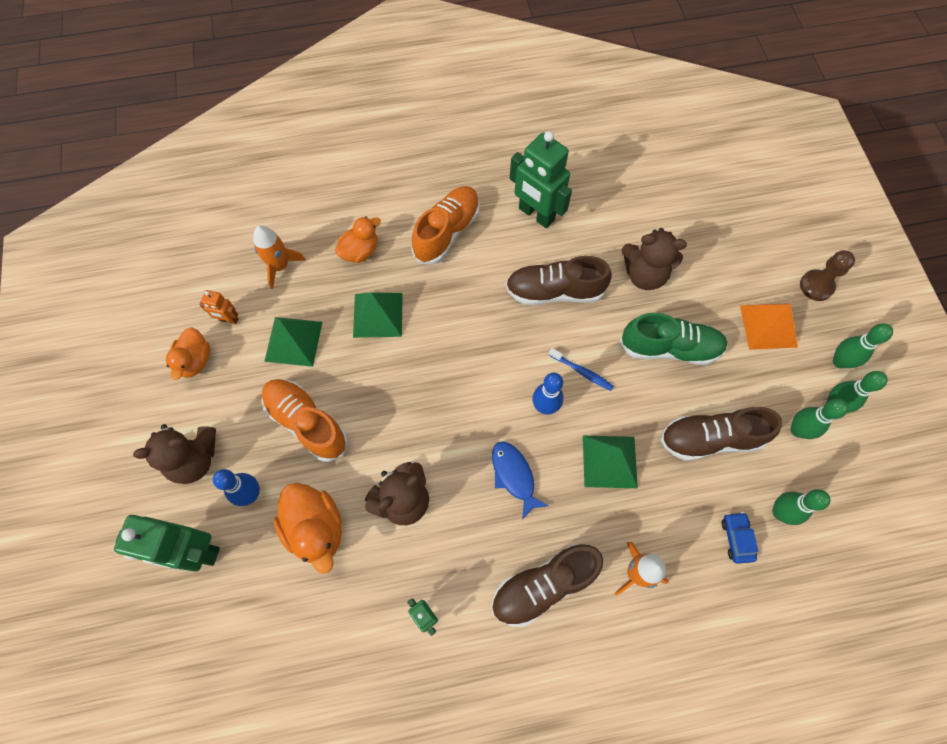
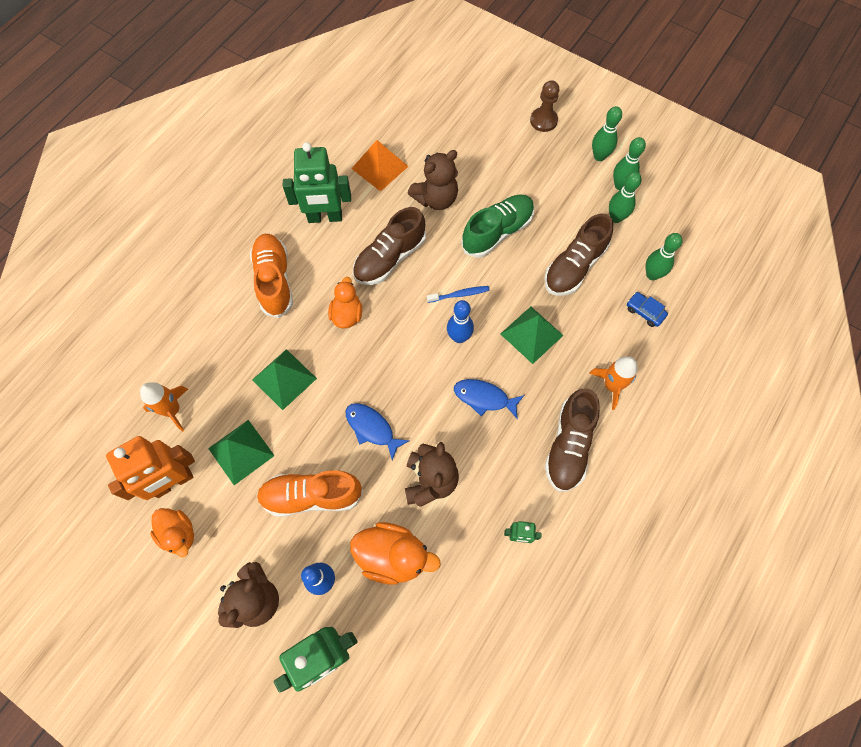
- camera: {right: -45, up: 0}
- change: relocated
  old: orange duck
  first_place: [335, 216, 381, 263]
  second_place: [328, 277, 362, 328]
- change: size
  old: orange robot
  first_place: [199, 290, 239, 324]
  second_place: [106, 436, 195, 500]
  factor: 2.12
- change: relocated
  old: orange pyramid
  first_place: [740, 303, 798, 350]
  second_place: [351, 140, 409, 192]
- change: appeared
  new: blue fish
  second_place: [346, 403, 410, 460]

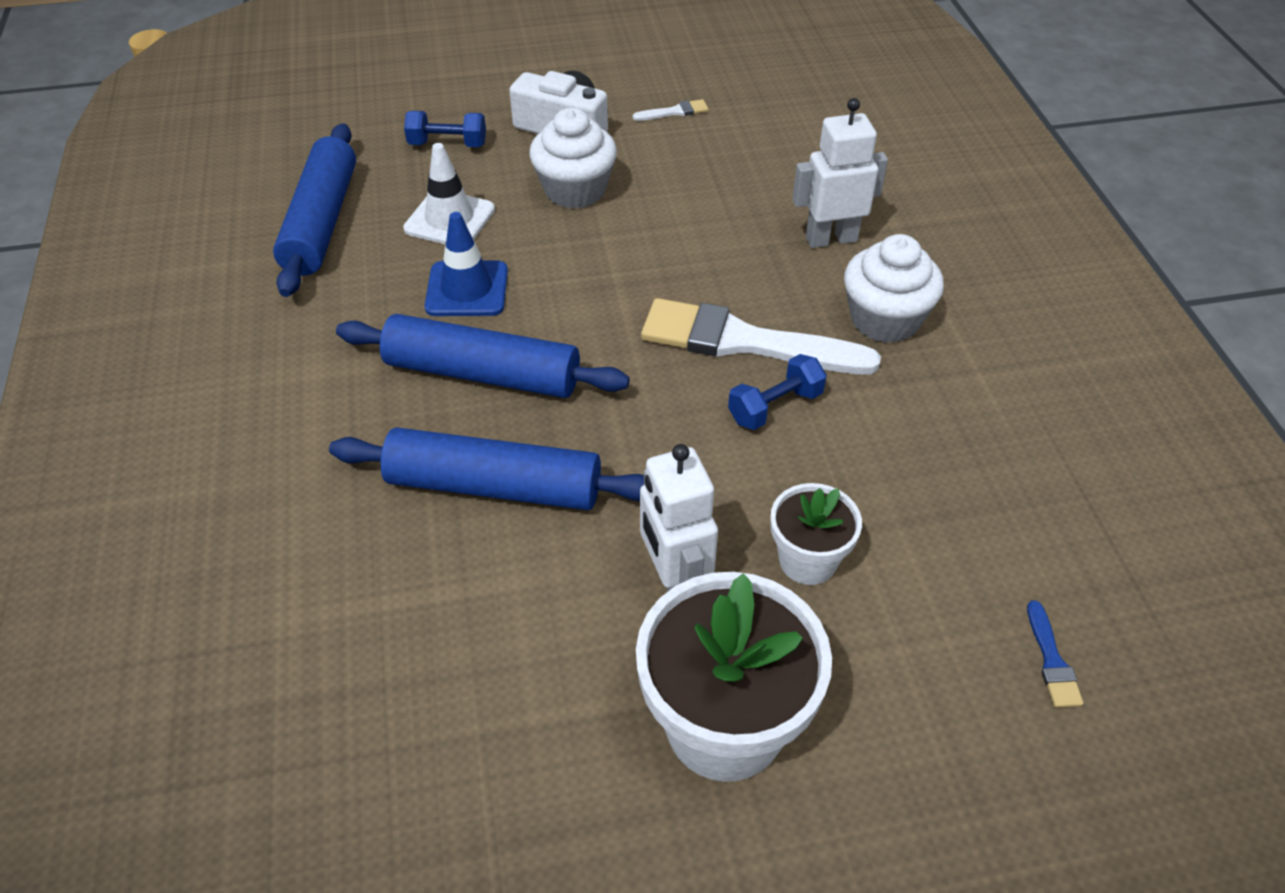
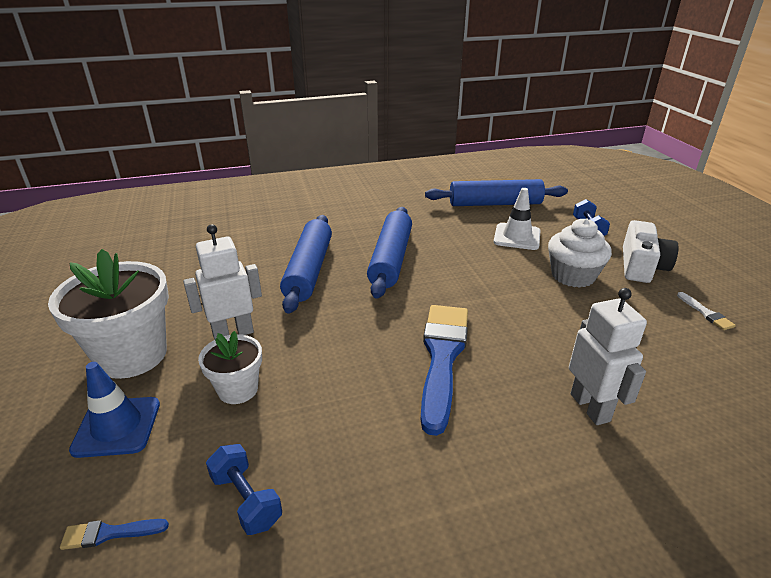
- camera: {right: 85, up: -15}
- change: relocated
  old: blue traffic cone
  first_place: [425, 212, 508, 316]
  second_place: [69, 362, 160, 458]
- change: missing
  old: white cupcake
  first_place: [844, 234, 944, 343]
- change: colour
  old: white brush
  new: blue brush
  first_place: [641, 298, 881, 374]
  second_place: [421, 305, 468, 436]
- change: relocated
  old: blue dumbbell
  first_place: [728, 354, 827, 430]
  second_place: [206, 444, 282, 535]

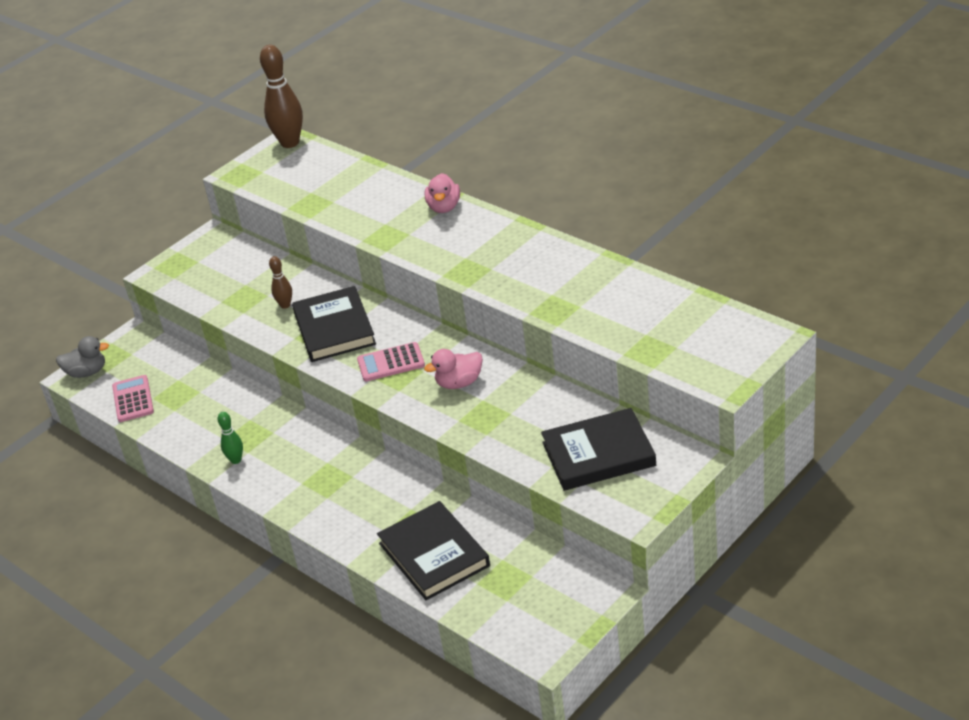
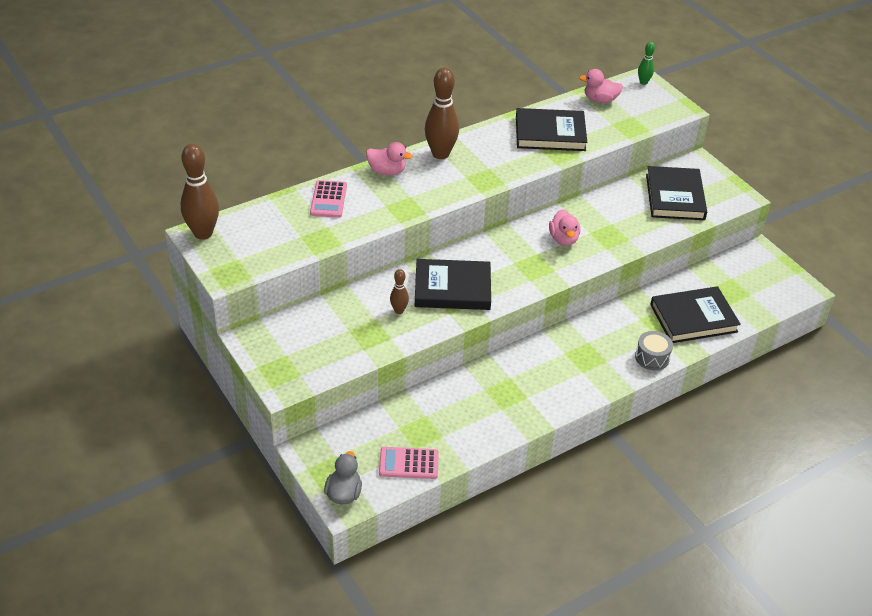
- camera: {right: -80, up: 5}
- change: relocated
  old: pink calculator
  first_place: [357, 342, 425, 381]
  second_place: [310, 180, 347, 218]
- change: relocated
  old: green bowling pin
  first_place: [218, 412, 243, 464]
  second_place: [638, 42, 655, 85]
- change: appeared
  new: brown bowling pin
  second_place: [425, 67, 459, 159]
- change: appeared
  new: pink duck
  second_place: [579, 69, 623, 103]
- change: appeared
  new: black book
  second_place: [516, 108, 587, 151]
- change: appeared
  new: grey drum
  second_place: [635, 331, 673, 371]

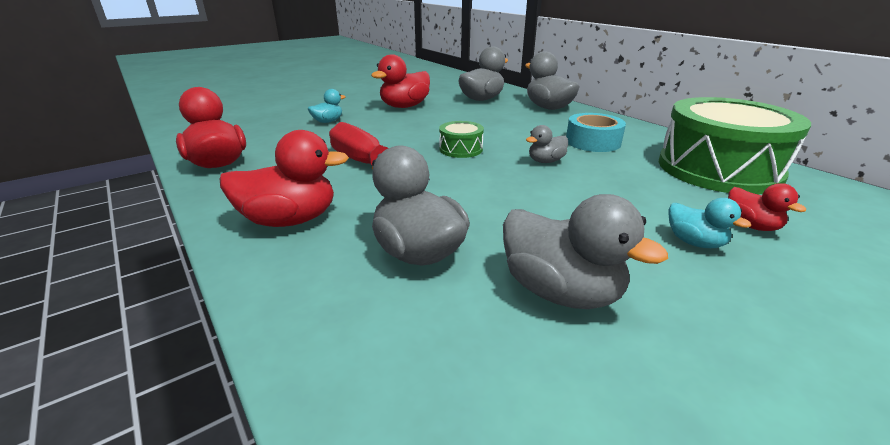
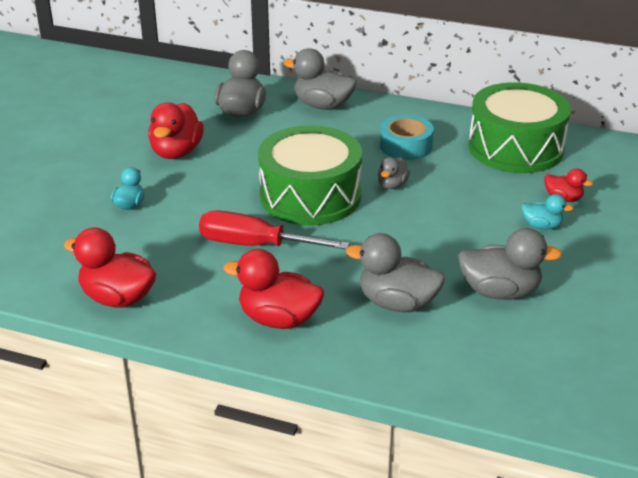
- camera: {right: -35, up: 5}
- change: size
  old: green drum
  first_place: [439, 121, 484, 158]
  second_place: [258, 125, 362, 225]
  factor: 2.31
- change: spun
  old: red duck
  first_place: [220, 130, 349, 227]
  second_place: [223, 249, 324, 329]
  degrees: -120

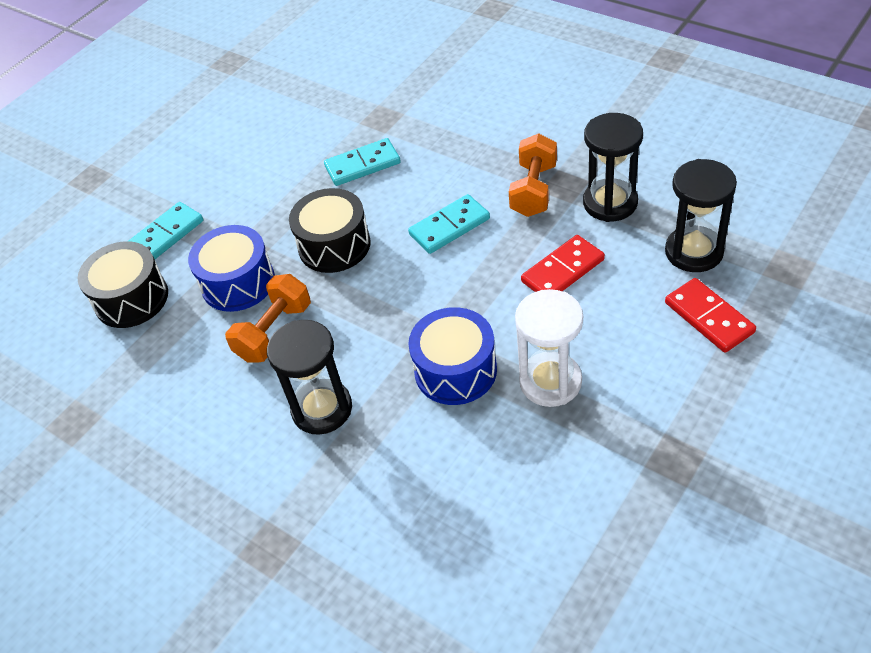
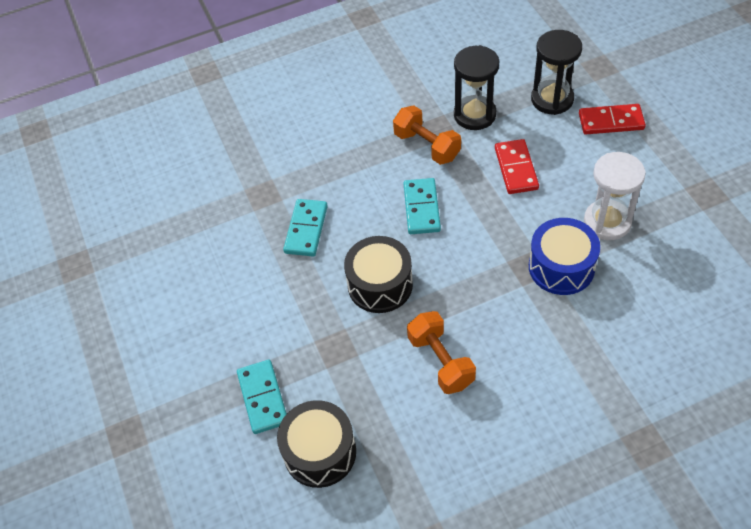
- camera: {right: -60, up: 5}
- change: missing
  old: blue drum
  first_place: [188, 225, 275, 312]
- change: missing
  old: black hourglass
  first_place: [267, 320, 352, 435]

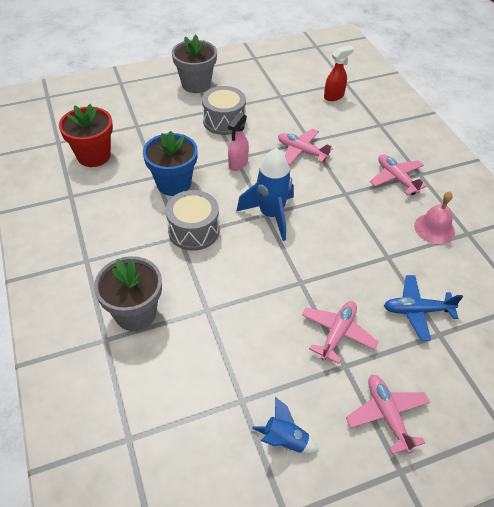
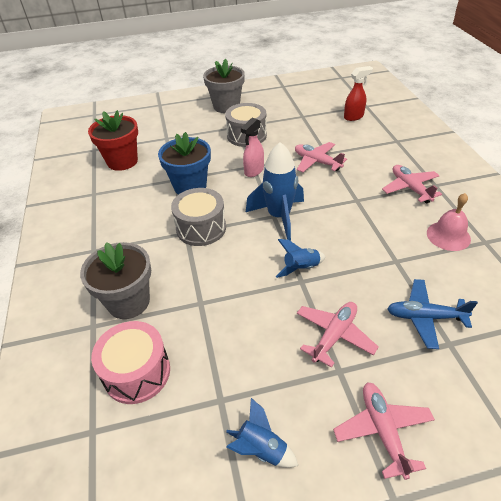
- camera: {right: 10, up: -5}
- change: appeared
  new: blue rocket
  second_place: [276, 239, 325, 278]
- change: appeared
  new: pink drum
  second_place: [91, 321, 170, 404]

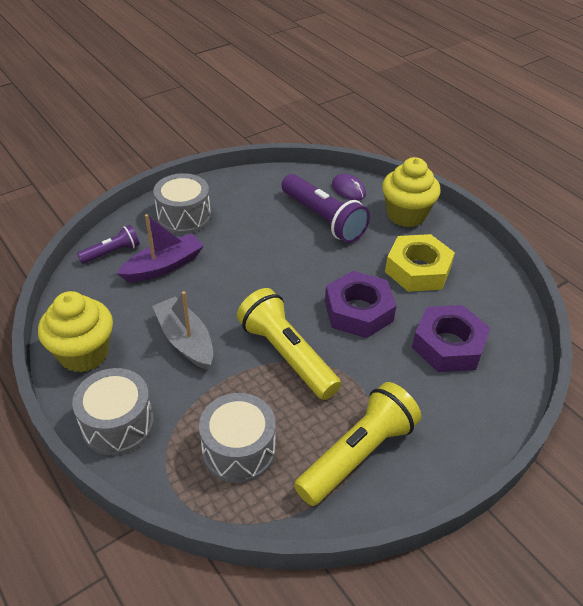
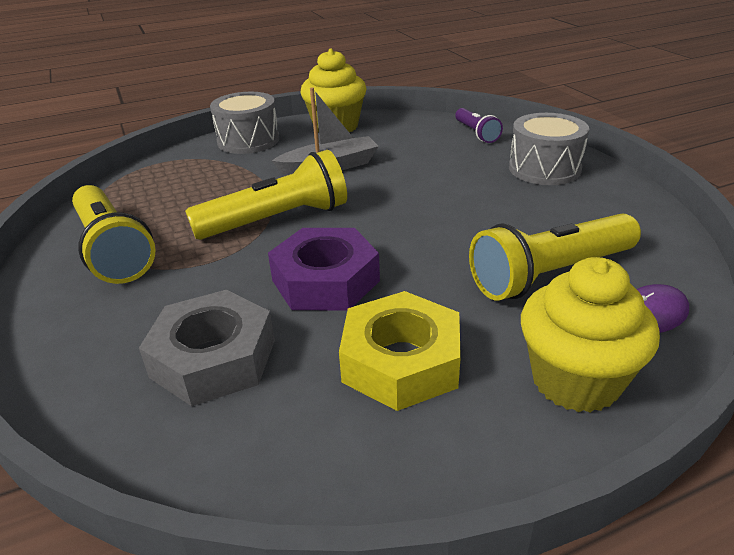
- camera: {right: 105, up: -10}
- change: colour
  old: purple flashlight
  new: yellow flashlight
  first_place: [282, 174, 370, 243]
  second_place: [469, 214, 641, 301]
- change: missing
  old: purple boat
  first_place: [117, 214, 204, 282]
- change: colour
  old: purple nut
  new: grey nut
  first_place: [412, 305, 490, 372]
  second_place: [139, 290, 275, 406]
- change: missing
  old: grey drum
  first_place: [199, 393, 276, 483]

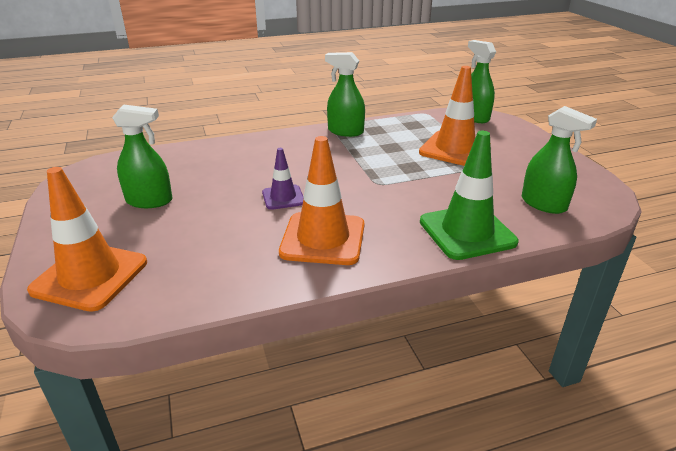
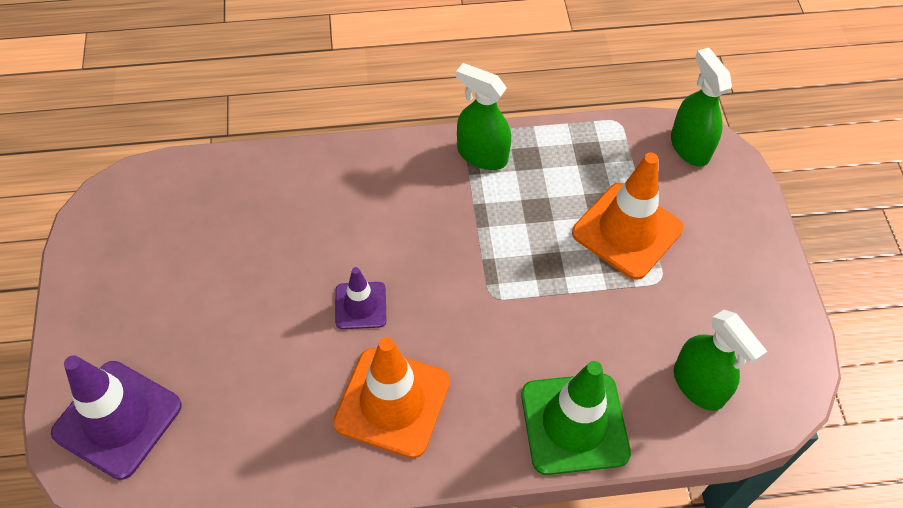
- camera: {right: 10, up: 25}
- change: missing
  old: green spray bottle
  first_place: [112, 105, 173, 208]
- change: colour
  old: orange traffic cone
  new: purple traffic cone
  first_place: [27, 167, 147, 312]
  second_place: [51, 355, 182, 480]

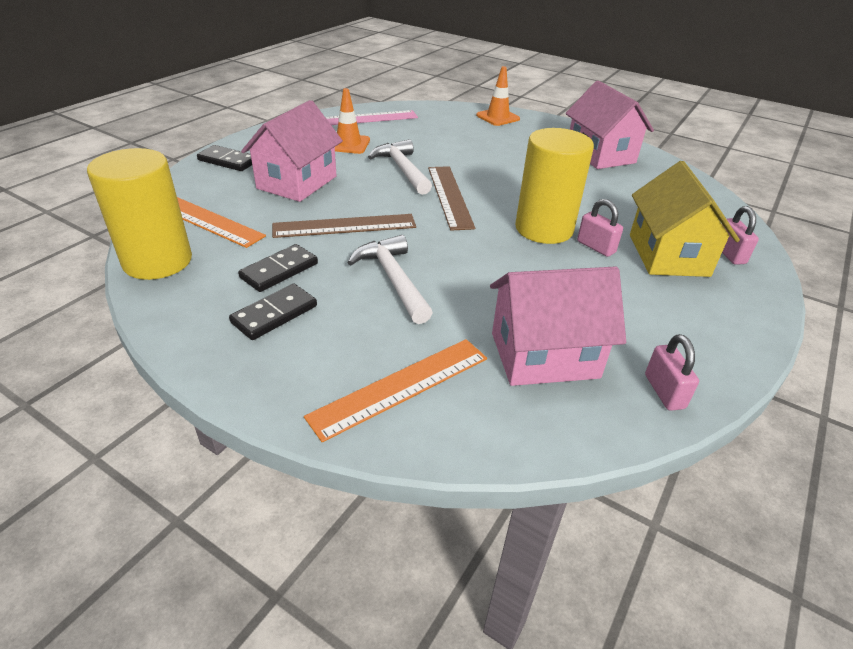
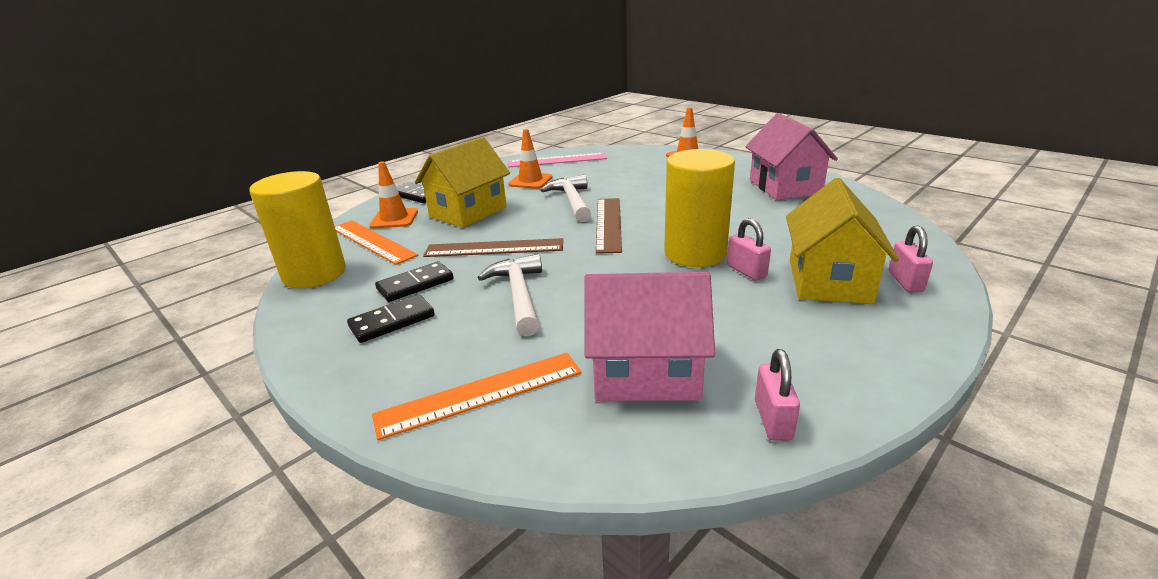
- camera: {right: 15, up: -10}
- change: colour
  old: pink house
  new: yellow house
  first_place: [241, 100, 343, 202]
  second_place: [415, 137, 510, 228]
- change: appeared
  new: orange traffic cone
  second_place: [370, 161, 418, 228]

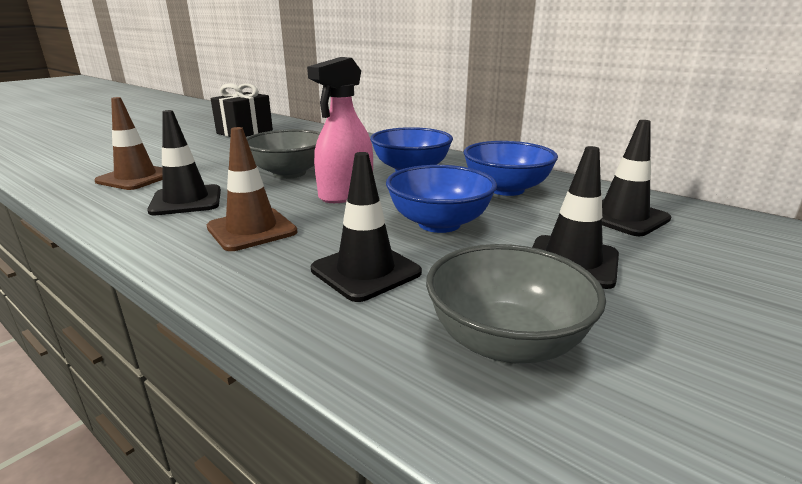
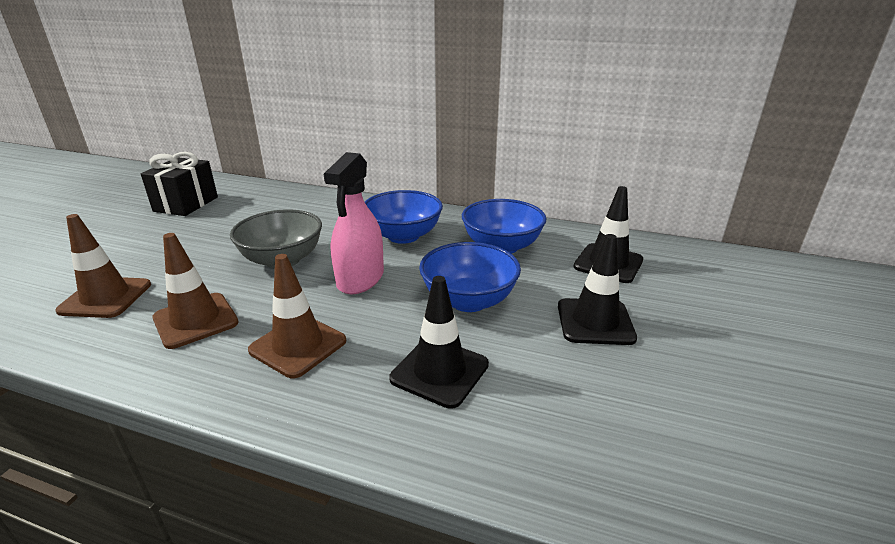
- camera: {right: -20, up: 5}
- change: colour
  old: black traffic cone
  new: brown traffic cone
  first_place: [147, 110, 221, 215]
  second_place: [152, 233, 239, 349]
- change: missing
  old: grey bowl
  first_place: [426, 244, 606, 364]

